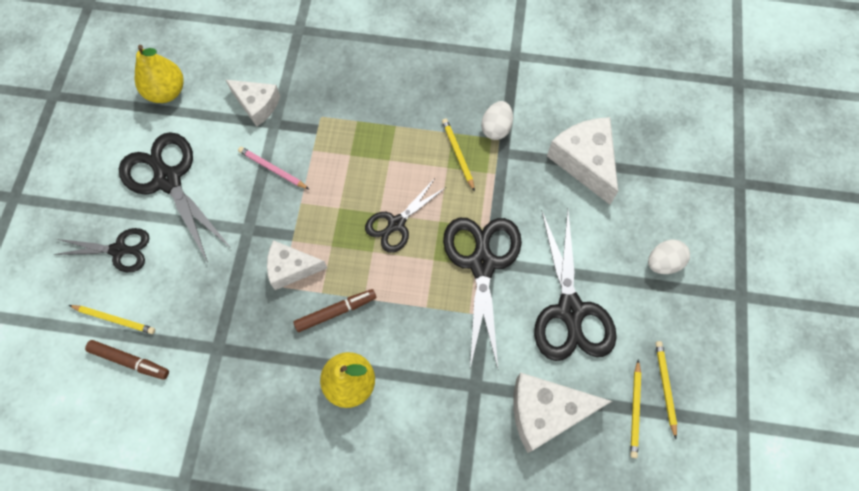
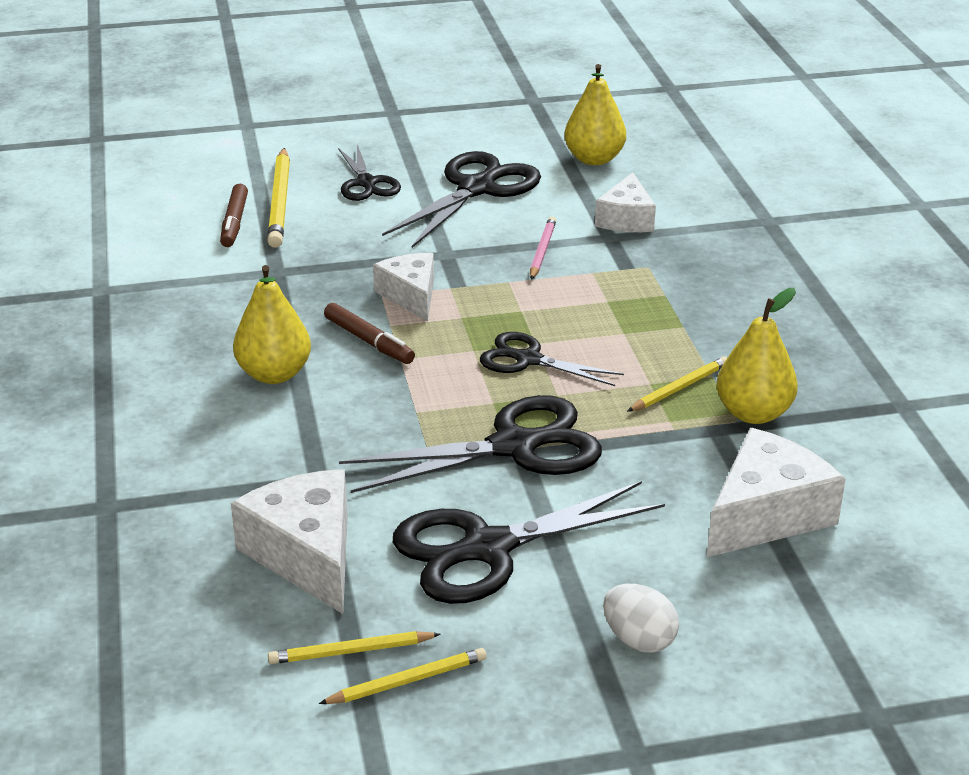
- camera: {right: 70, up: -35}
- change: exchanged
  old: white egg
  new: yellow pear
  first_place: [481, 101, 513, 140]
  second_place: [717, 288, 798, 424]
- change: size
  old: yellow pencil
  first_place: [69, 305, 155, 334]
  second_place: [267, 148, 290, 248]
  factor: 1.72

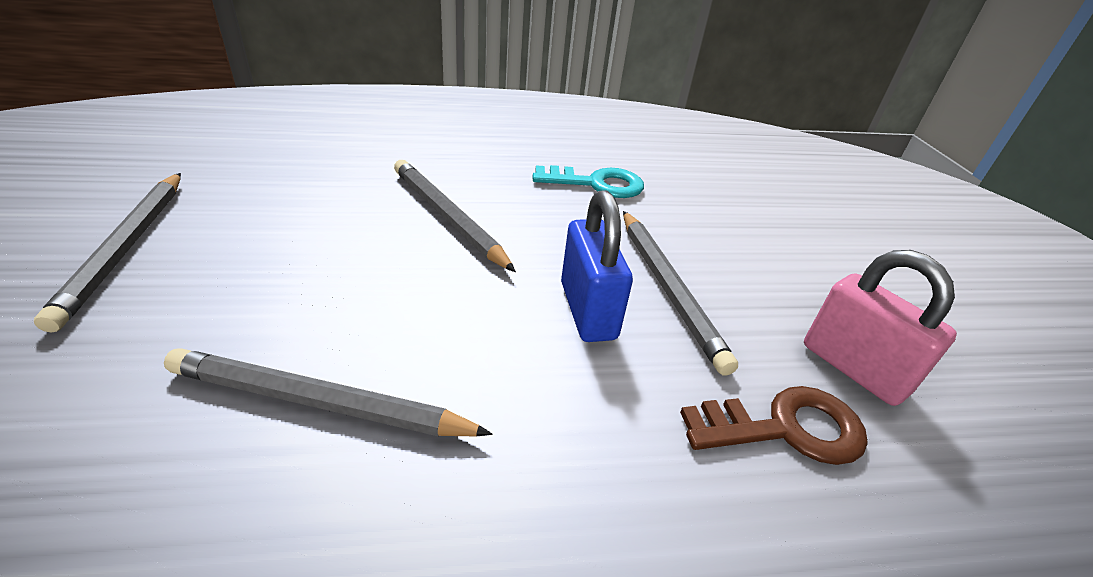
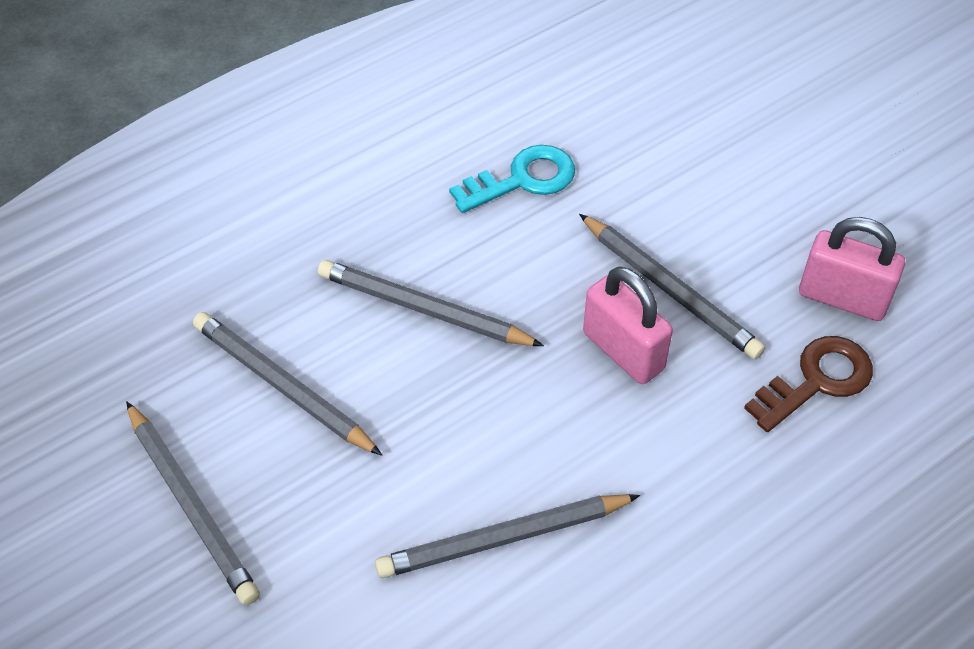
- camera: {right: -25, up: 15}
- change: colour
  old: blue padlock
  new: pink padlock
  first_place: [561, 190, 633, 342]
  second_place: [583, 267, 673, 384]
- change: appeared
  new: grey pencil
  second_place: [193, 312, 382, 455]

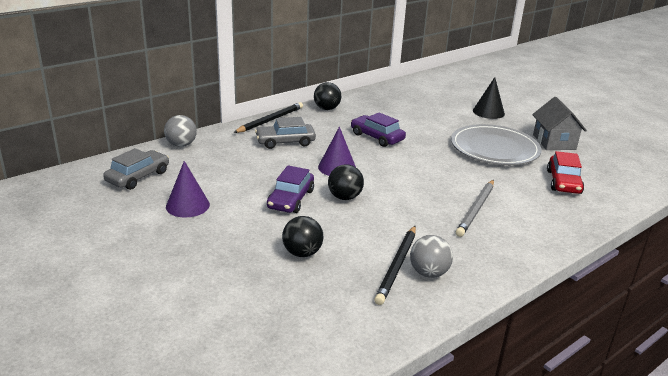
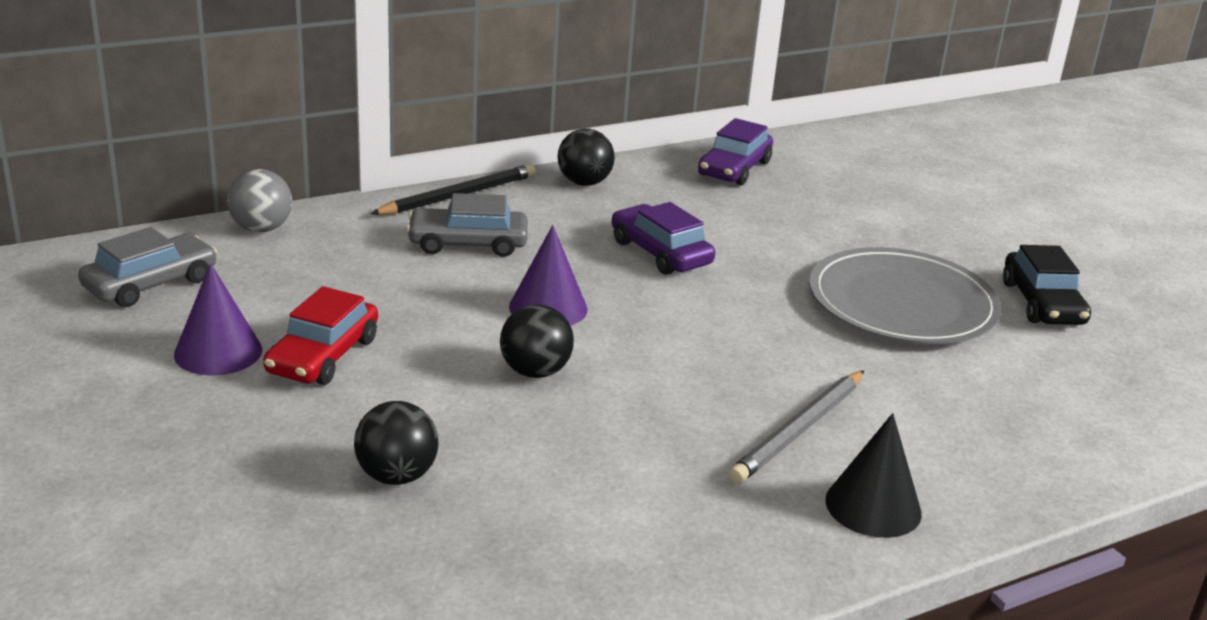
- camera: {right: 10, up: 0}
- change: relocated
  old: black cone
  first_place: [473, 77, 505, 119]
  second_place: [825, 413, 922, 538]
- change: exchanged
  old: grey house
  new: black car
  first_place: [532, 97, 587, 150]
  second_place: [1003, 245, 1091, 325]
- change: relocated
  old: red car
  first_place: [547, 151, 584, 194]
  second_place: [263, 286, 378, 385]
- change: relocated
  old: purple car
  first_place: [267, 166, 314, 213]
  second_place: [698, 118, 773, 185]
- change: missing
  old: black pencil
  first_place: [374, 226, 416, 305]
- change: missing
  old: grey ball
  first_place: [410, 235, 453, 278]

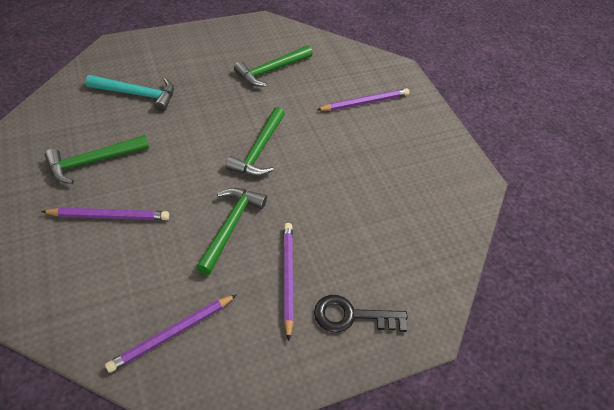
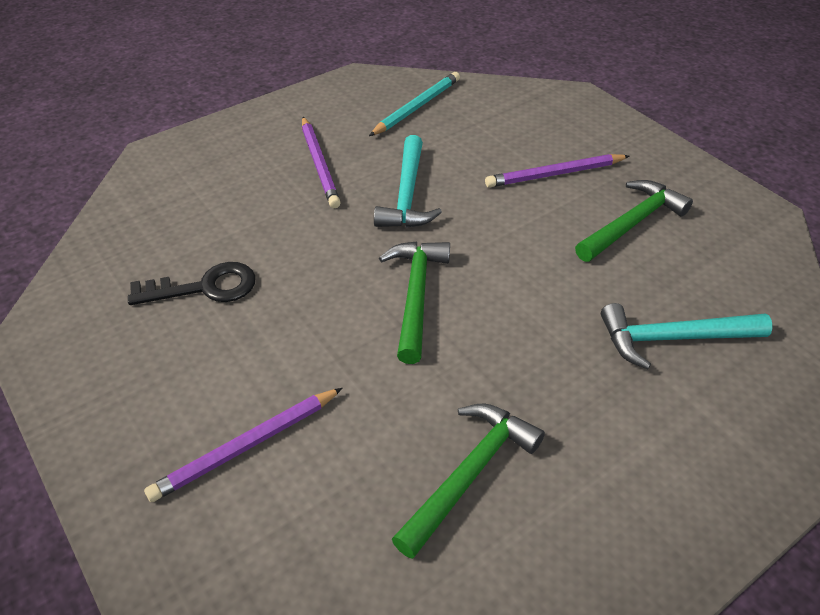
- camera: {right: 170, up: -5}
- change: colour
  old: green hammer
  new: turquoise hammer
  first_place: [196, 188, 267, 275]
  second_place: [374, 135, 442, 228]
- change: colour
  old: purple pencil
  new: turquoise pencil
  first_place: [105, 294, 237, 373]
  second_place: [369, 72, 460, 136]
- change: relocated
  old: black key
  first_place: [314, 295, 408, 332]
  second_place: [128, 262, 256, 305]

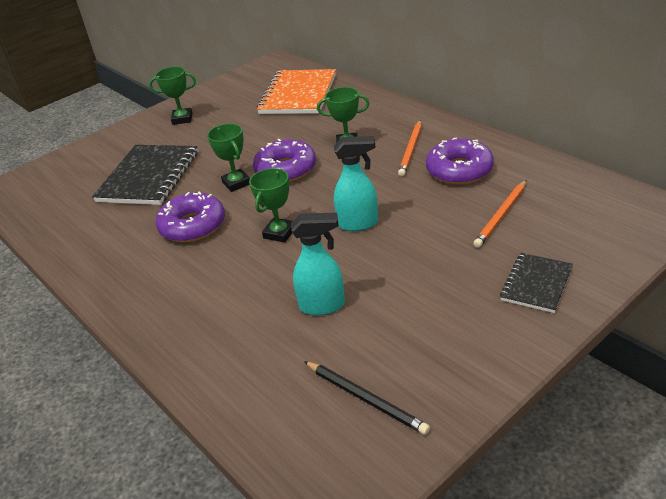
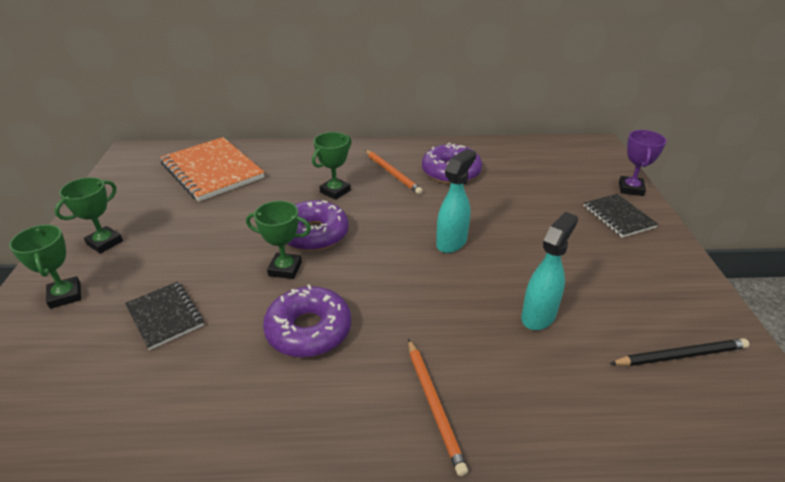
- camera: {right: -55, up: 0}
- change: size
  old: black notebook
  first_place: [92, 145, 198, 205]
  second_place: [125, 282, 204, 350]
  factor: 0.56
- change: relocated
  old: green trophy
  first_place: [249, 168, 293, 242]
  second_place: [9, 225, 81, 309]
- change: relocated
  old: orange pencil
  first_place: [474, 180, 526, 248]
  second_place: [408, 339, 468, 476]
- change: appeared
  new: purple trophy
  second_place: [619, 130, 667, 196]

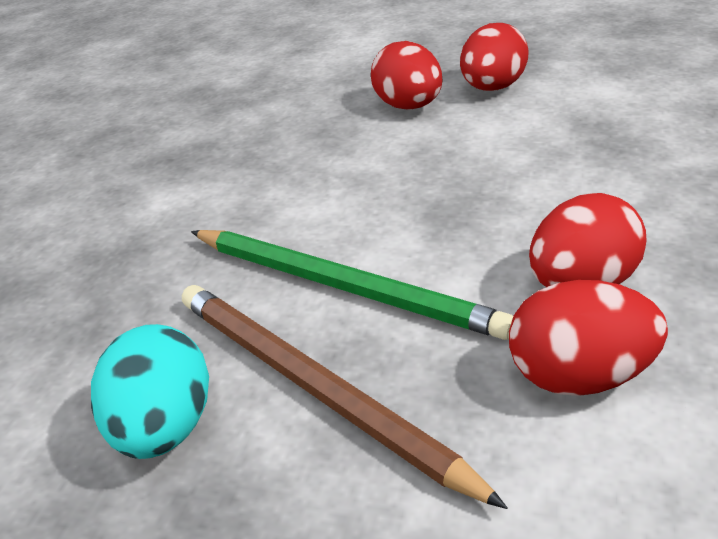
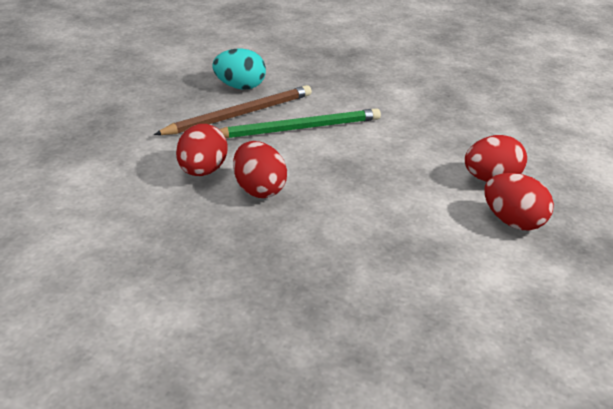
- camera: {right: 95, up: 0}
- change: spun
  old: green pencil
  first_place: [191, 230, 513, 340]
  second_place: [219, 108, 381, 138]
  degrees: -150

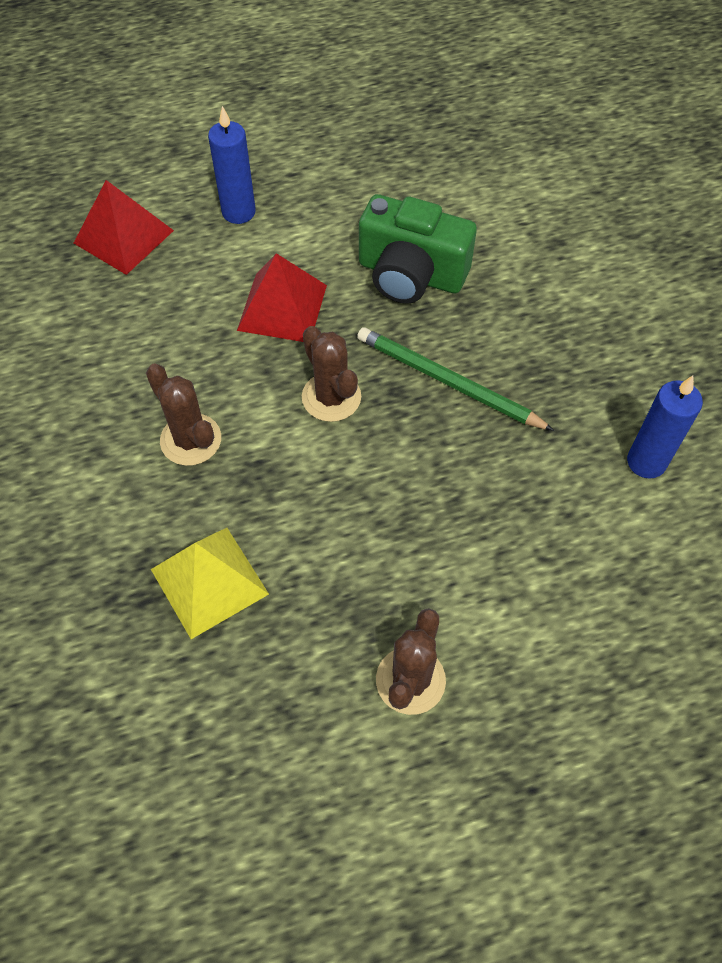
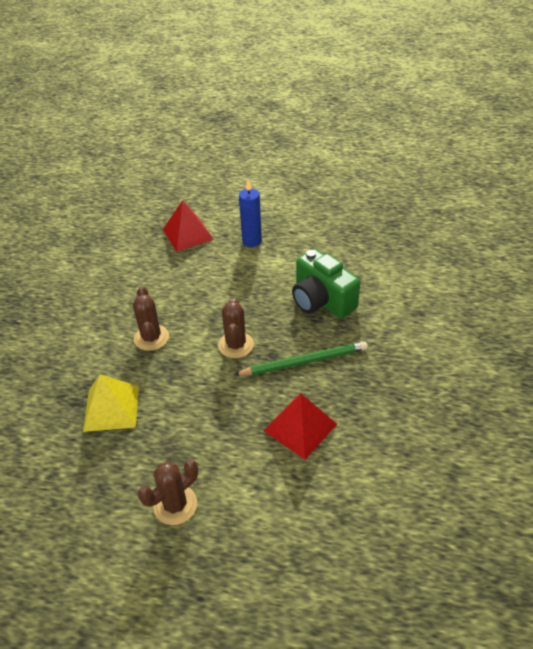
- camera: {right: 30, up: -15}
- change: relocated
  old: red pyramid
  first_place: [237, 253, 327, 342]
  second_place: [263, 393, 337, 459]
- change: spun
  old: green pencil
  first_place: [357, 327, 554, 431]
  second_place: [234, 342, 368, 375]
  degrees: 105
- change: missing
  old: blue candle
  first_place: [627, 376, 703, 479]

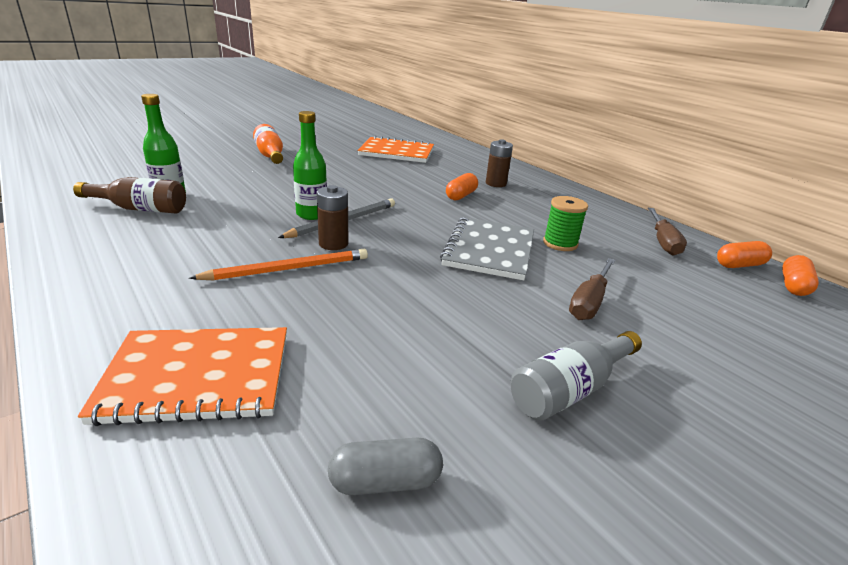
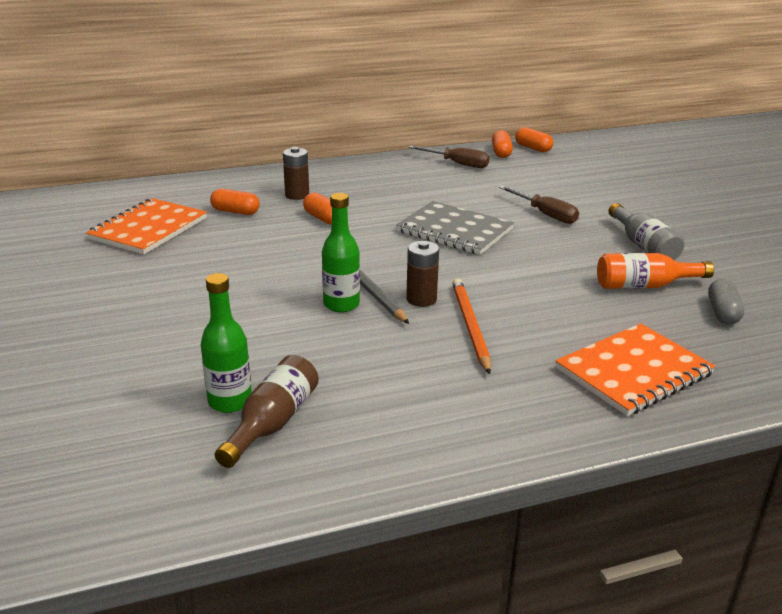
- camera: {right: -70, up: 0}
- change: relocated
  old: orange bottle
  first_place: [253, 124, 283, 164]
  second_place: [597, 253, 714, 289]
- change: missing
  old: green spool
  first_place: [543, 196, 588, 251]
- change: spun
  old: orange notebook
  first_place: [78, 327, 287, 426]
  second_place: [555, 323, 716, 416]
  degrees: 45
- change: appeared
  new: orange capsule
  second_place: [210, 189, 260, 215]

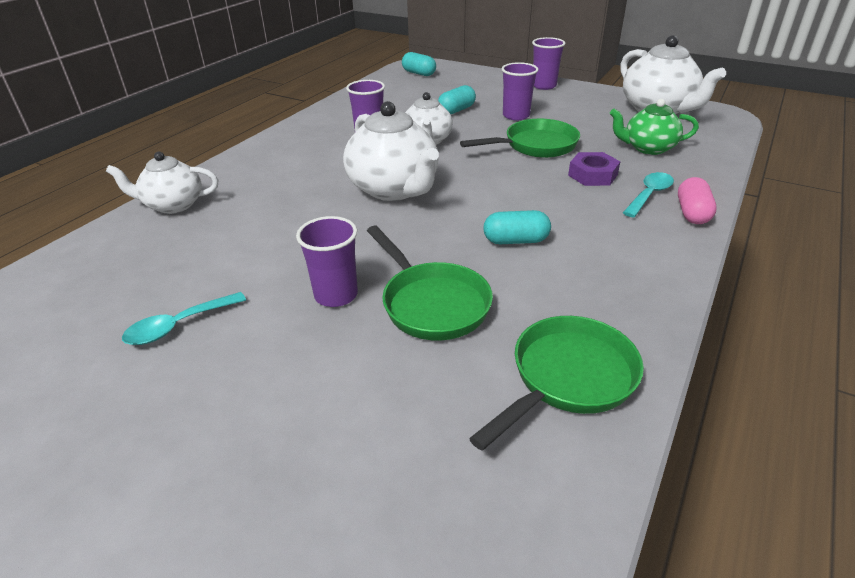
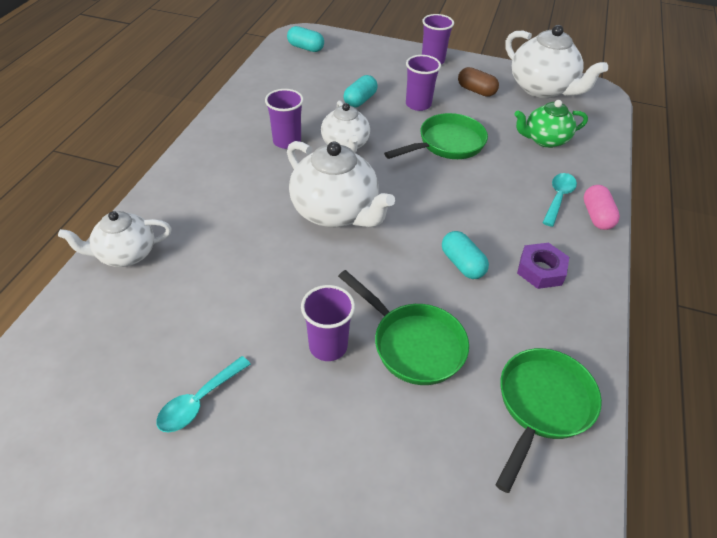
- camera: {right: -15, up: 10}
- change: relocated
  old: purple nut
  first_place: [568, 152, 621, 186]
  second_place: [517, 243, 569, 289]
- change: spun
  old: turquoise capsule
  first_place: [483, 210, 551, 244]
  second_place: [442, 231, 489, 279]
  degrees: 75
- change: appeared
  new: brown capsule
  second_place: [458, 67, 499, 97]

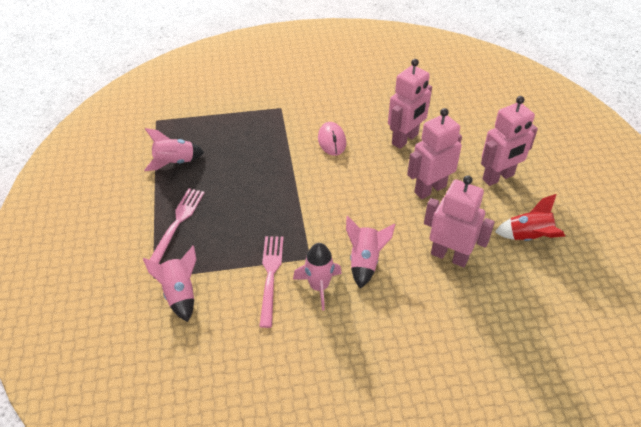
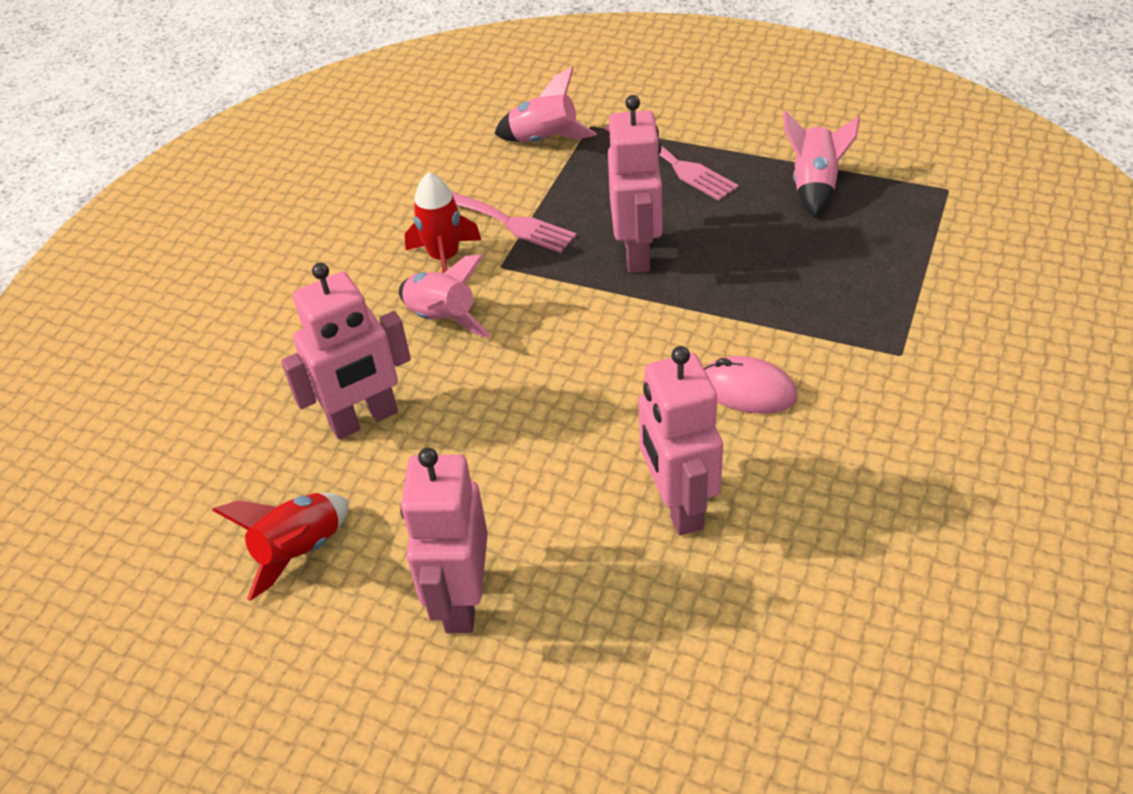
- camera: {right: 125, up: 0}
- change: relocated
  old: pink robot
  first_place: [407, 108, 462, 199]
  second_place: [608, 95, 663, 273]
- change: colour
  old: pink rocket
  new: red rocket
  first_place: [293, 243, 342, 311]
  second_place: [405, 172, 481, 273]

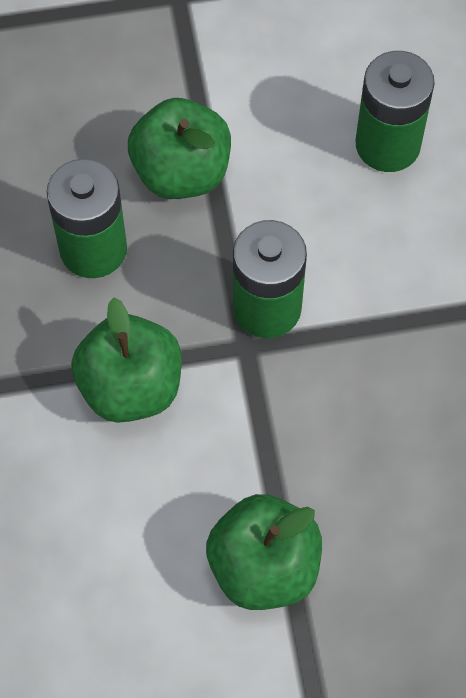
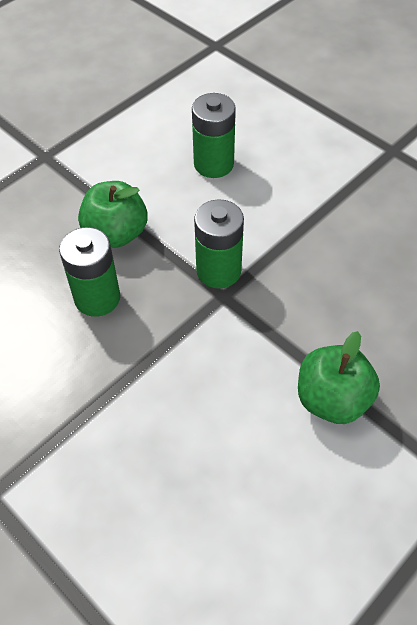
- camera: {right: -35, up: -10}
- change: missing
  old: green apple
  first_place: [71, 298, 182, 423]

